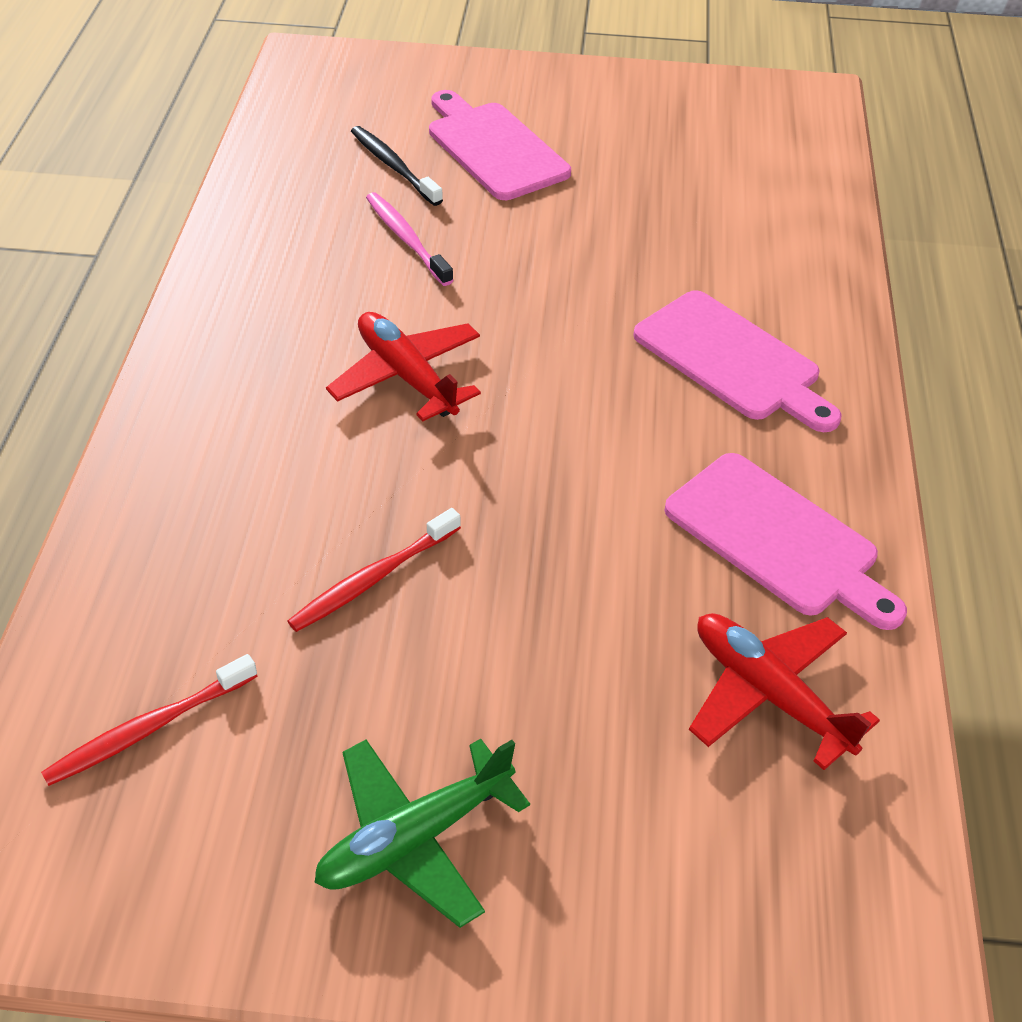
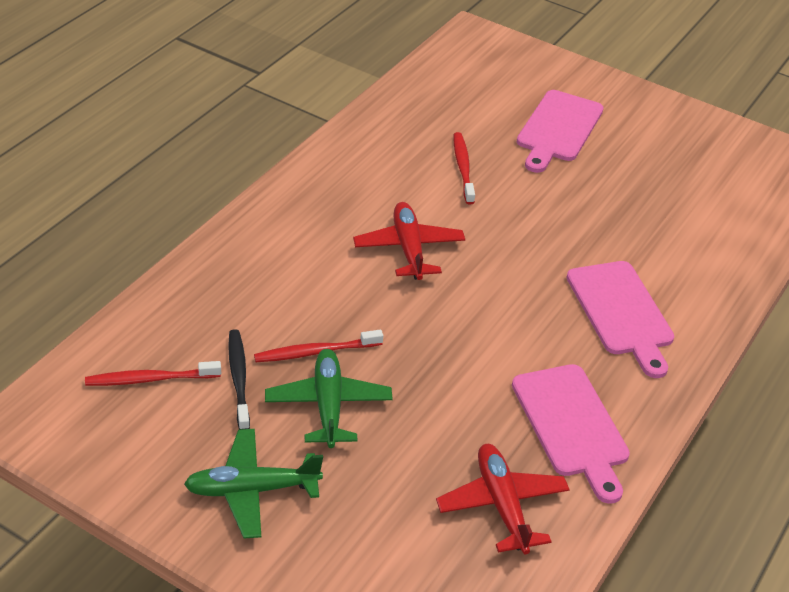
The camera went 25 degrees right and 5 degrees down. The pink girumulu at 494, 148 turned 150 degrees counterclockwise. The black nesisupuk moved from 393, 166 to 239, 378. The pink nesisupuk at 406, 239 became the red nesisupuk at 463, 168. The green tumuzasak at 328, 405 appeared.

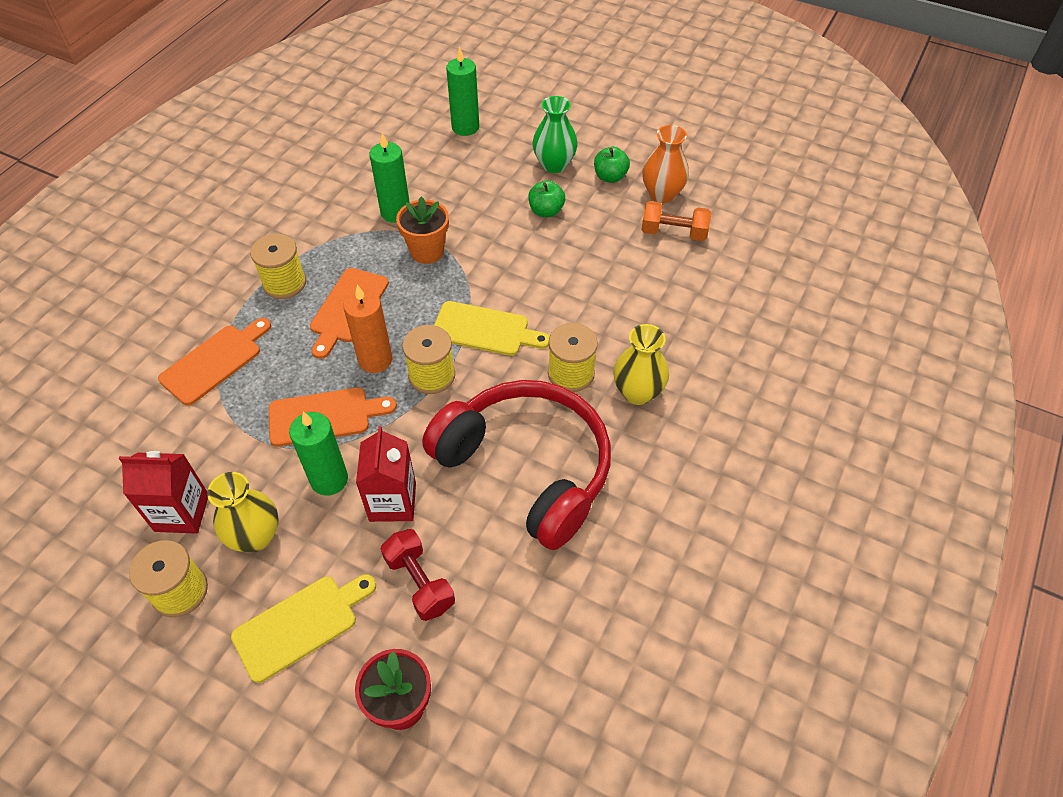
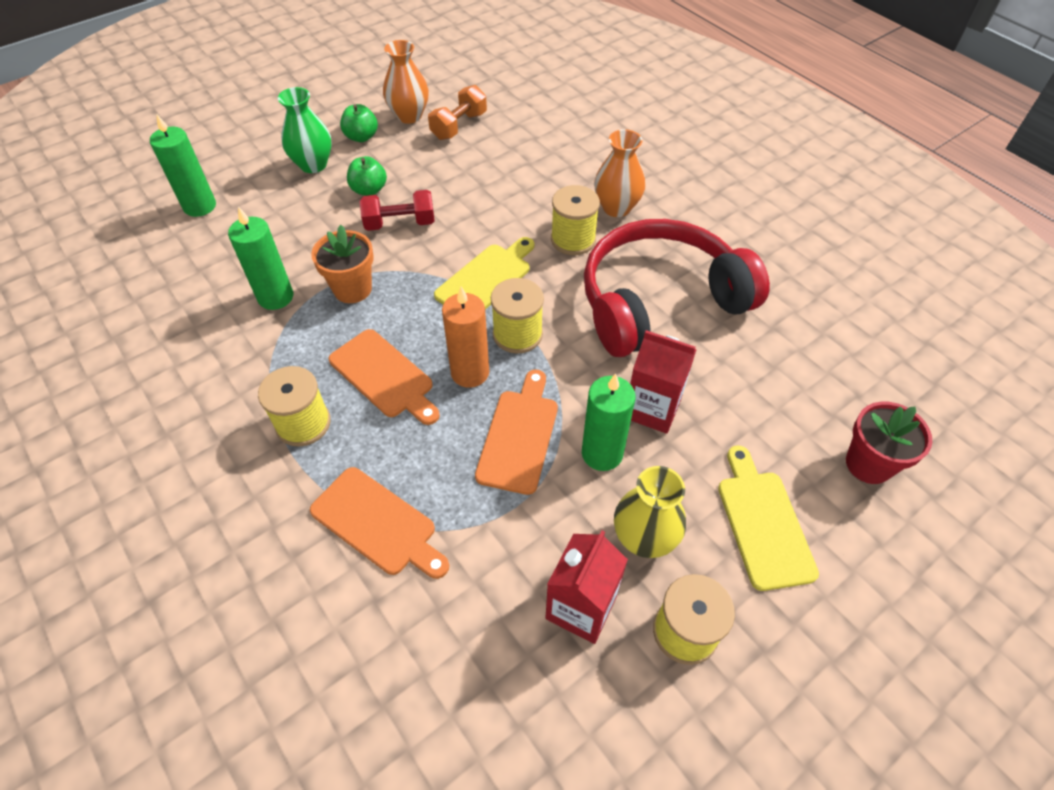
The camera went 65 degrees left and 0 degrees up. The orange girumulu at 215, 362 turned 150 degrees clockwise. The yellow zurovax at 637, 392 became the orange zurovax at 616, 208. The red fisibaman moved from 420, 582 to 400, 223.

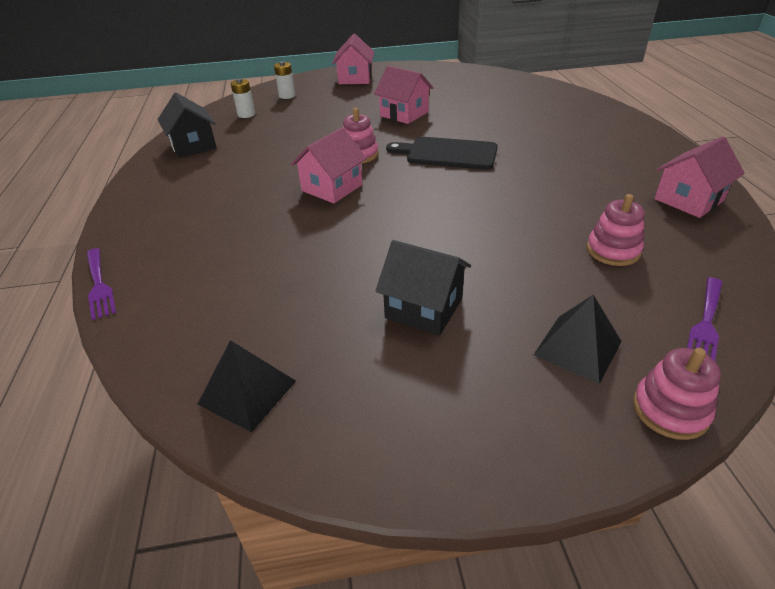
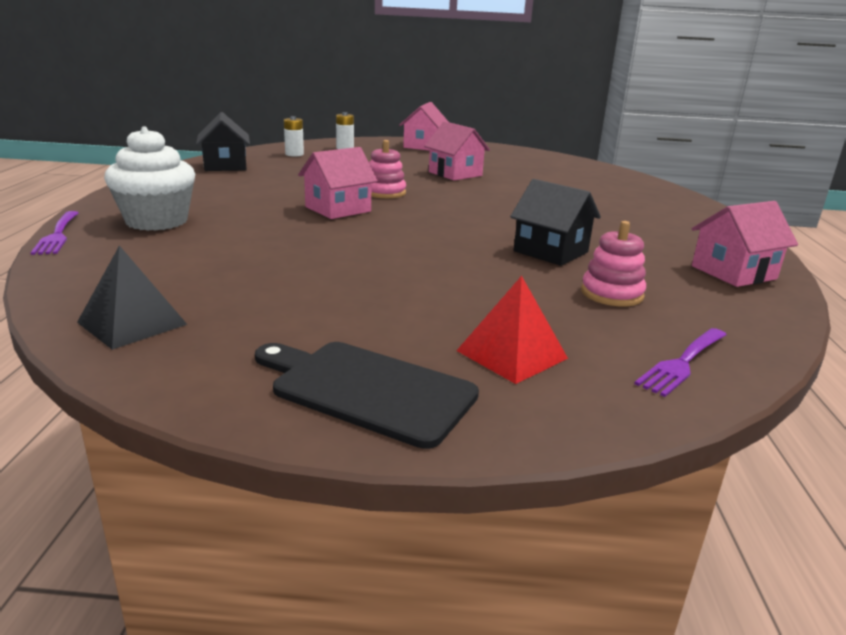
The camera went 10 degrees right and 15 degrees down. The black girumulu moved from 447, 154 to 367, 390. The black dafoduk moved from 423, 308 to 550, 251. The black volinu at 578, 348 became the red volinu at 512, 354. The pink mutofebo at 670, 410 disappeared. The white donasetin at 157, 221 appeared.

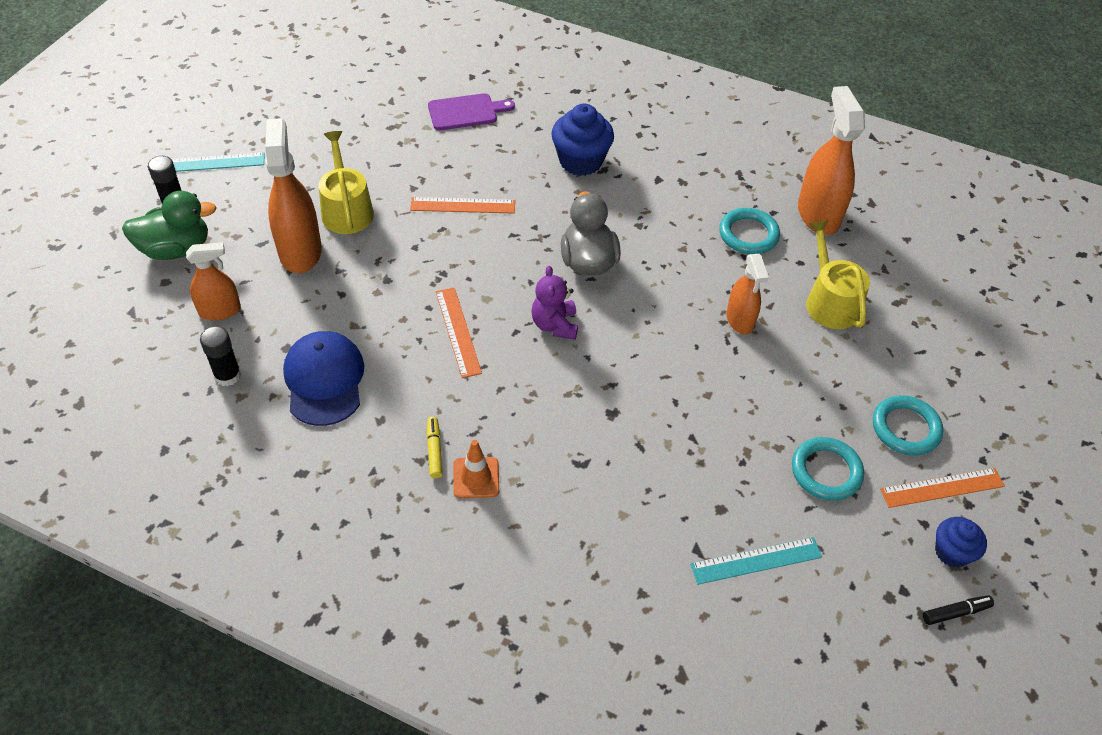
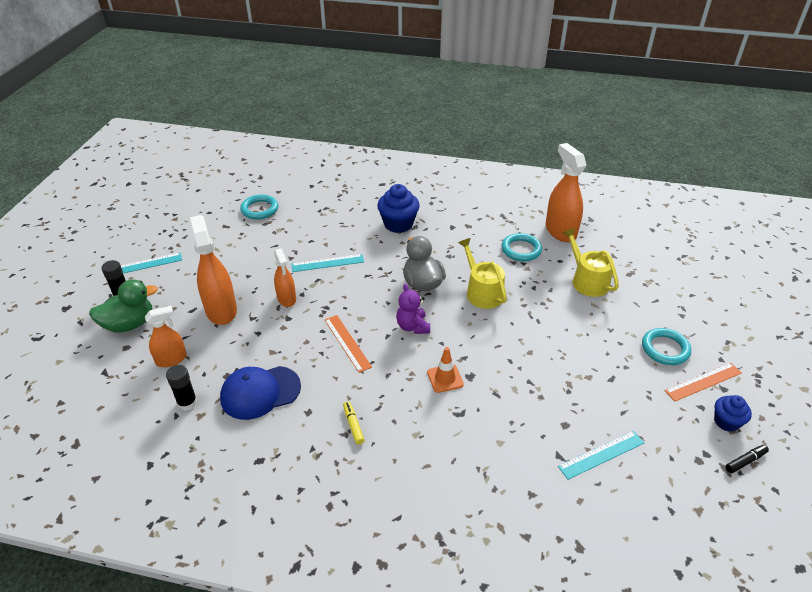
The camera went 10 degrees left and 10 degrees down. The purple girumulu at 466, 112 disappeared. The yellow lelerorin moved from 346, 209 to 482, 292. The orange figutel at 463, 205 became the turquoise figutel at 327, 263. The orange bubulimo moved from 740, 320 to 286, 298. The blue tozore at 324, 380 turned 90 degrees counterclockwise. The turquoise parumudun moved from 826, 471 to 259, 209. The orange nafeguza moved from 476, 478 to 445, 378.

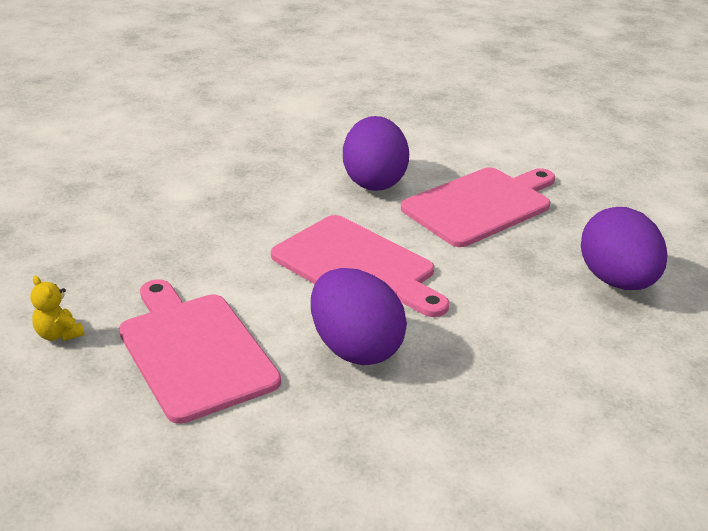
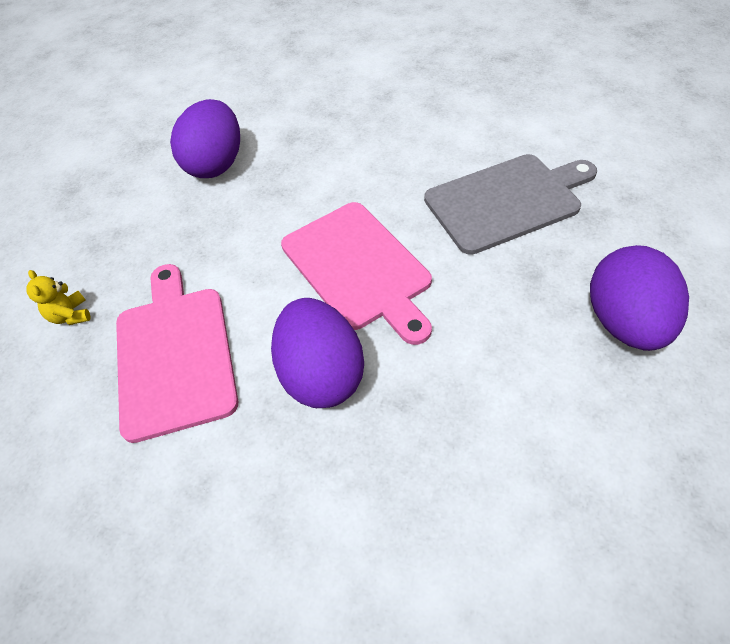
The camera went 20 degrees right and 20 degrees up. The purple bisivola moved from 374, 181 to 216, 164. The pink girumulu at 480, 205 became the grey girumulu at 506, 201.

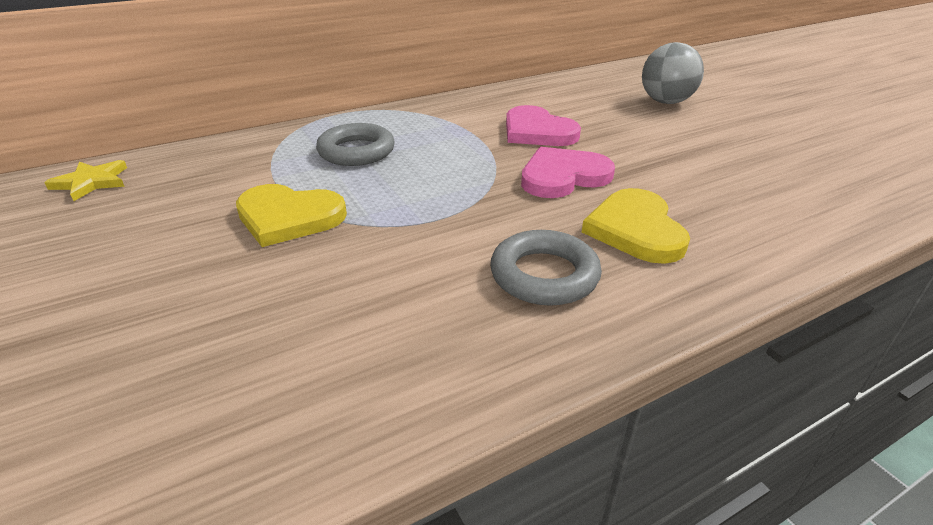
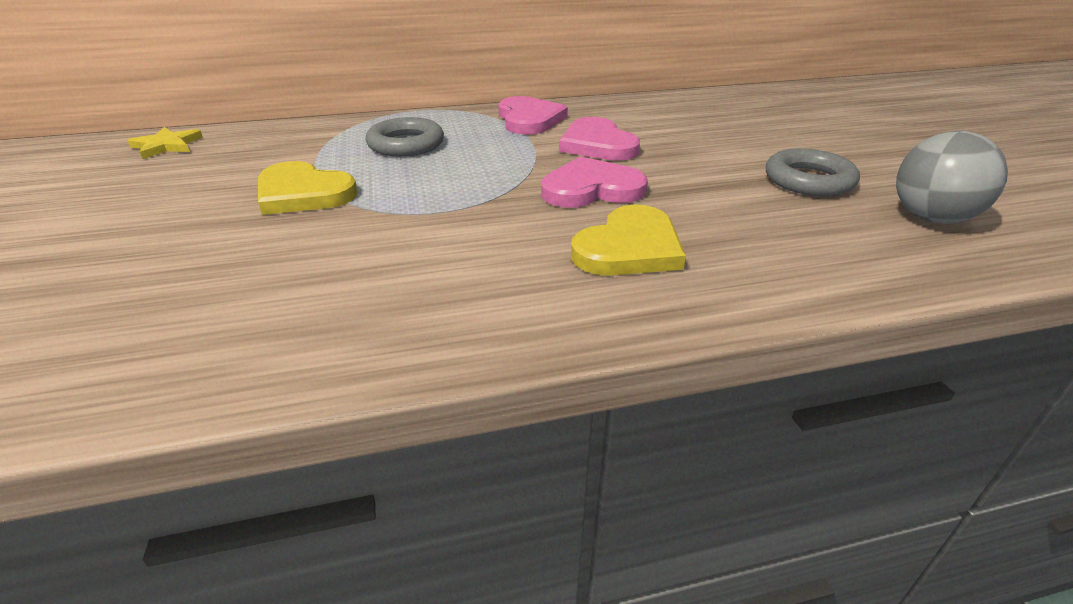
The camera went 15 degrees right and 0 degrees up. The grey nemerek moved from 666, 102 to 931, 218. The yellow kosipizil at 635, 229 turned 150 degrees counterclockwise. The grey parumudun moved from 544, 275 to 808, 180. The pink kosipizil at 529, 119 appeared.

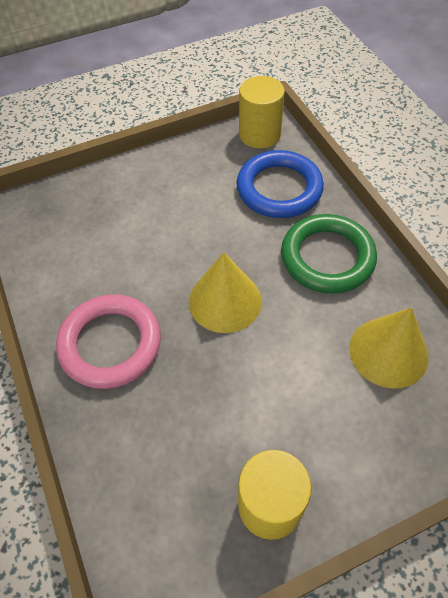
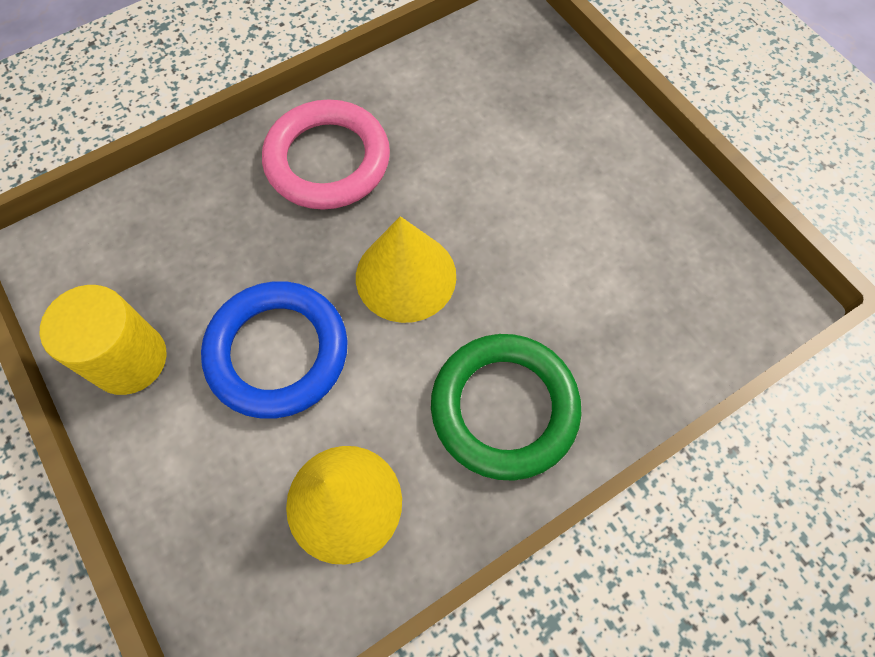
The camera went 80 degrees right and 10 degrees up. The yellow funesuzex at 259, 134 disappeared. The blue parumudun moved from 279, 189 to 277, 352.

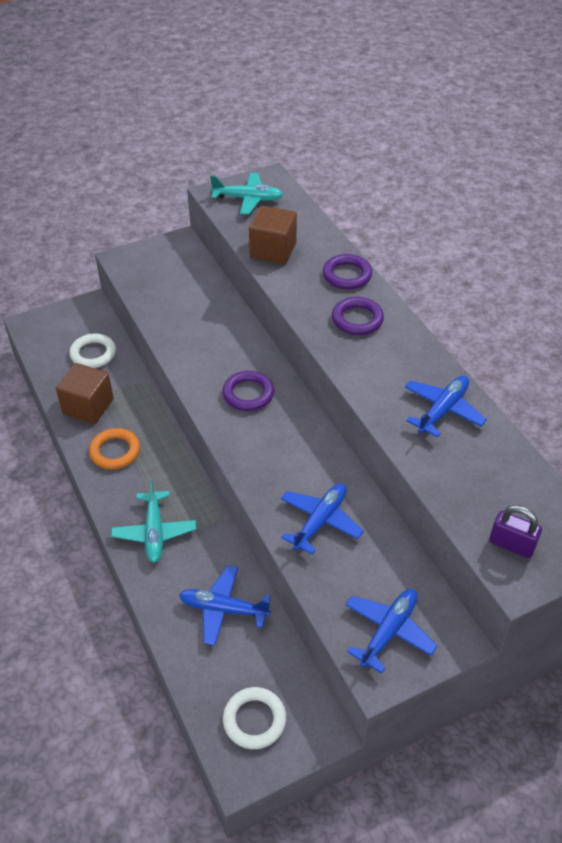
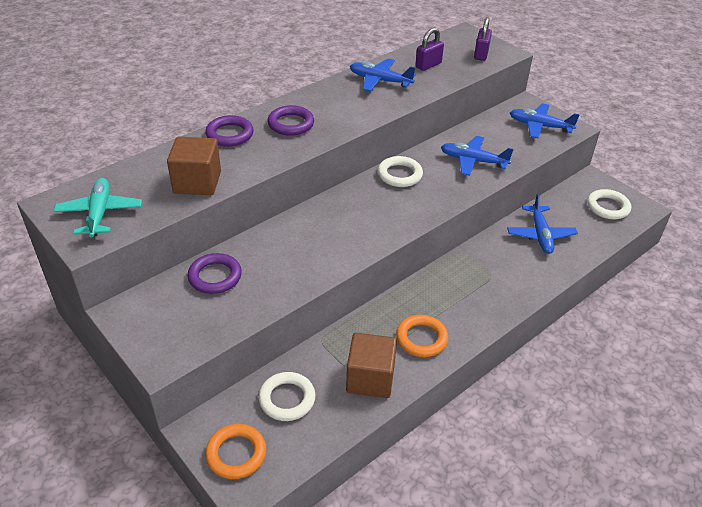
The camera went 105 degrees left and 5 degrees down. The purple parumudun moved from 248, 394 to 215, 276. The turquoise tumuzasak at 154, 532 disappeared. The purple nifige at 428, 65 appeared. The white parumudun at 400, 175 appeared. The orange parumudun at 236, 454 appeared.

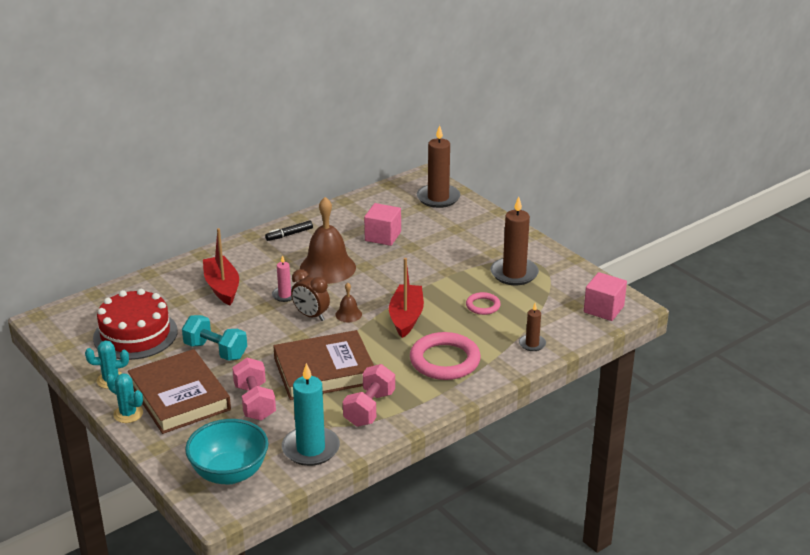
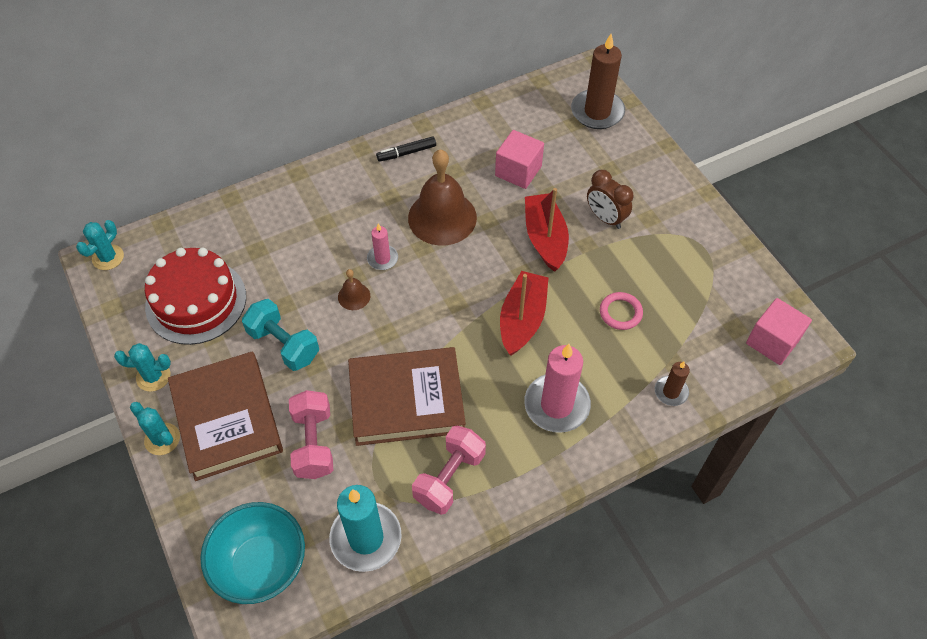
The camera went 10 degrees right and 25 degrees up. The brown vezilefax at 514, 274 disappeared. The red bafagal moved from 222, 287 to 545, 238. The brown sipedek moved from 311, 316 to 605, 218. The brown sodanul moved from 348, 314 to 354, 296. The pink parumudun at 445, 360 was replaced by the pink vezilefax at 556, 405. The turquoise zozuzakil at 108, 257 appeared.

